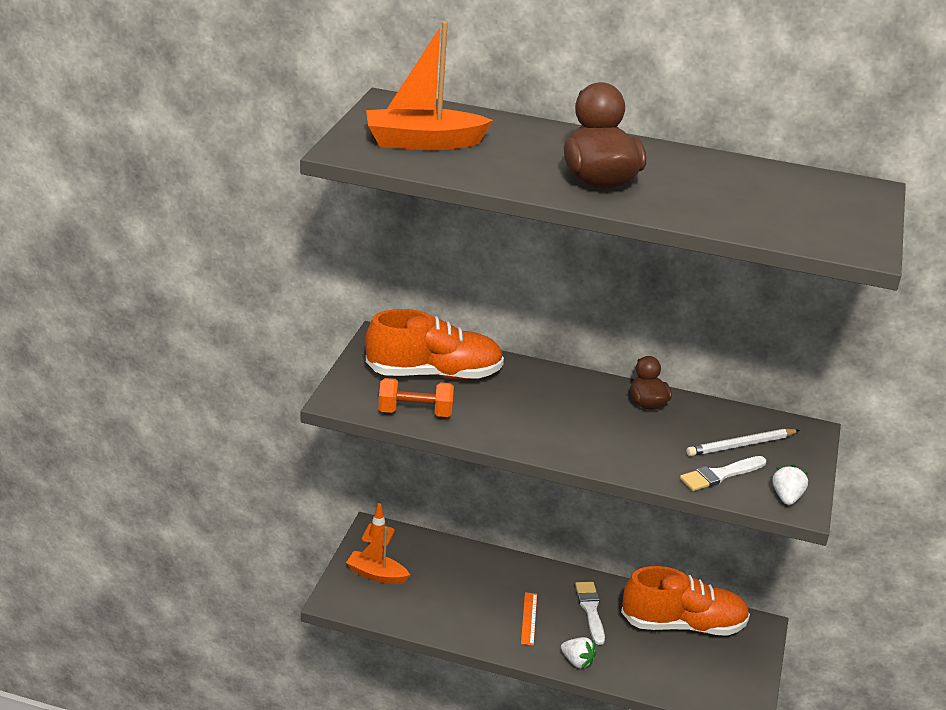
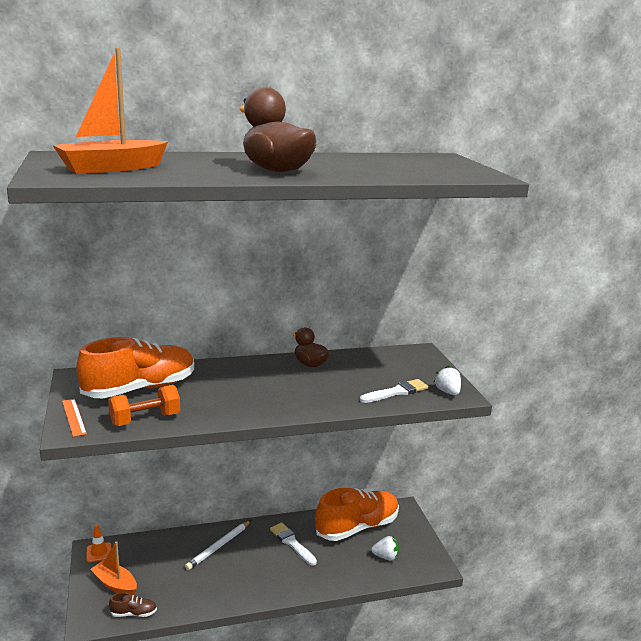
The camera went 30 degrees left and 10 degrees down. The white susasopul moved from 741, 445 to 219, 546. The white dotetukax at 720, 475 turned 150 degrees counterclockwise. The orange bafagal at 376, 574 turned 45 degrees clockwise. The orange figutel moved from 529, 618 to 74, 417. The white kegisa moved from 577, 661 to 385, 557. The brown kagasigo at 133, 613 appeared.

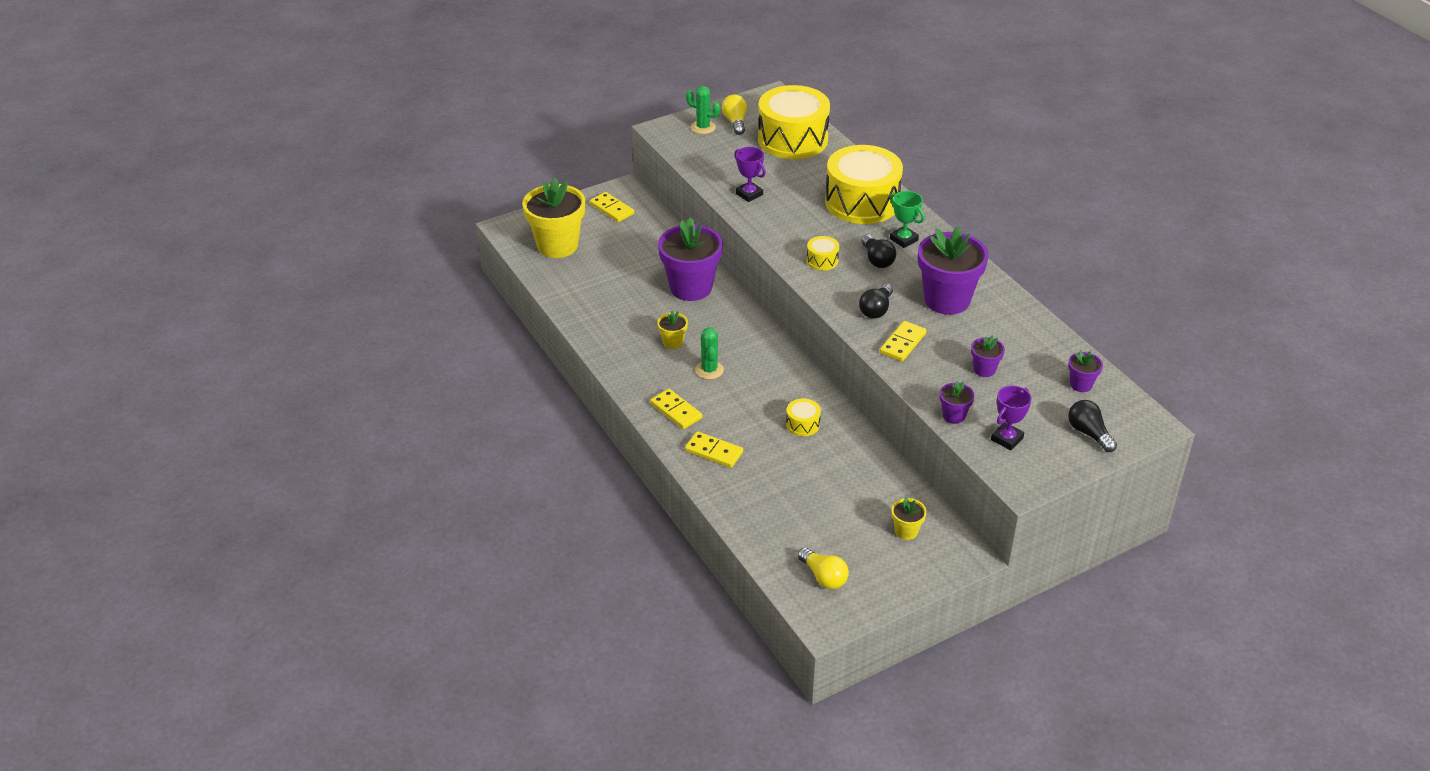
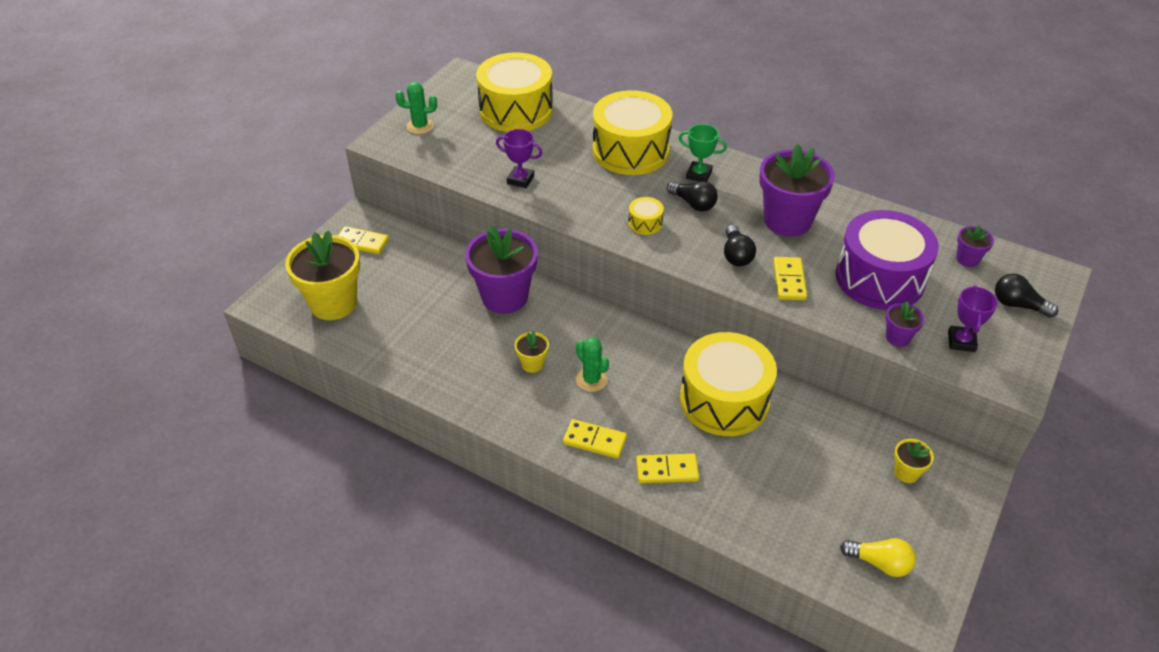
The camera went 30 degrees left and 5 degrees up. The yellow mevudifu at 735, 122 disappeared. The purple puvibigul at 984, 369 was replaced by the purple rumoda at 880, 278. The yellow rumoda at 803, 424 changed to 2.43 times the size.

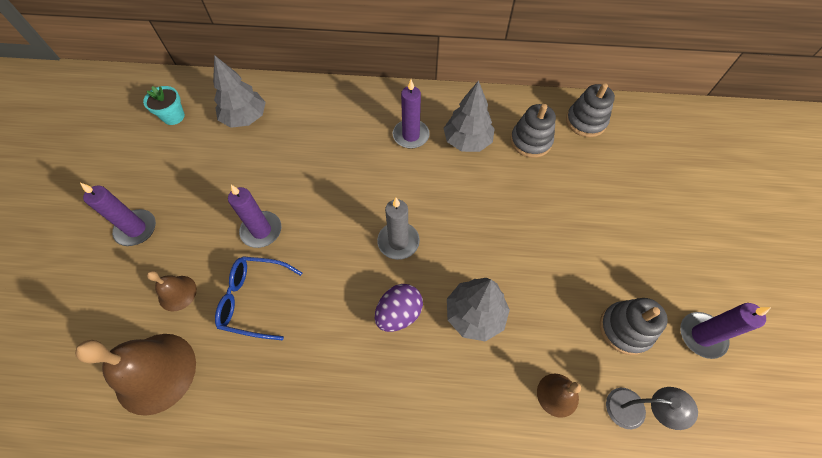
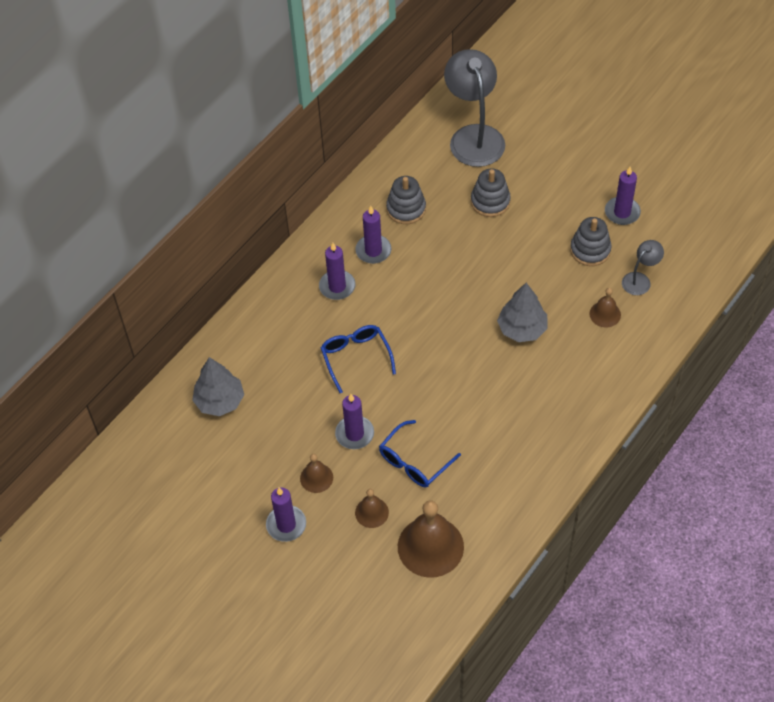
The camera went 55 degrees left and 5 degrees down. The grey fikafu at 467, 141 was replaced by the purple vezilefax at 373, 251. The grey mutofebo moved from 585, 121 to 490, 201. The turquoise puvibigul at 173, 116 disappeared. The grey vezilefax at 398, 242 disappeared. The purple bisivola at 399, 313 disappeared. The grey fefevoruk at 474, 136 appeared. The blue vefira at 356, 358 appeared. The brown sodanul at 316, 478 appeared.

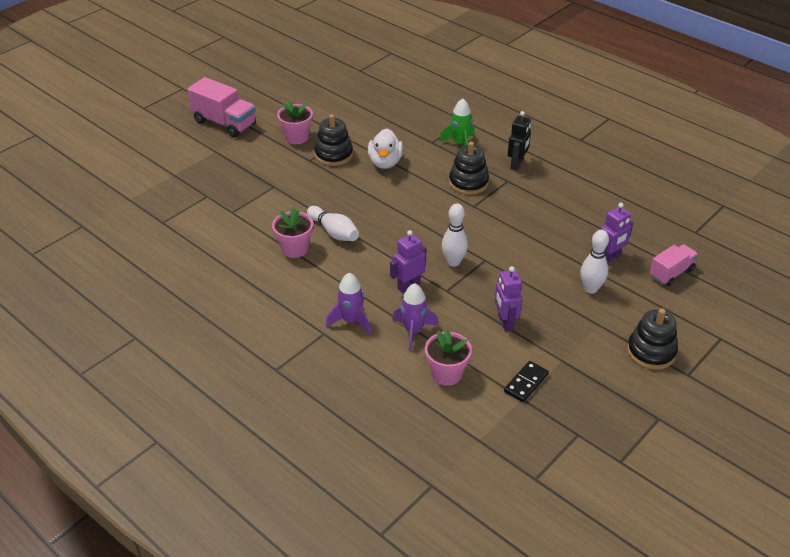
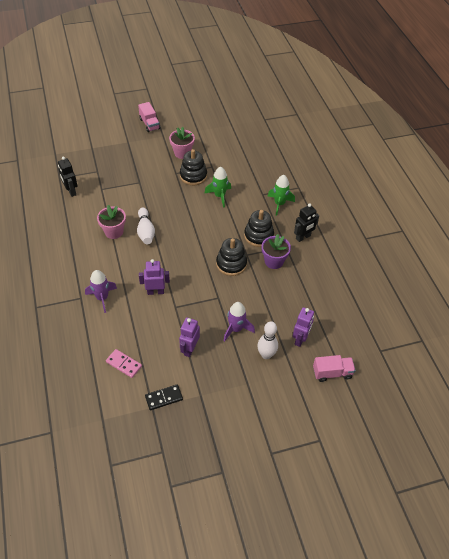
The camera went 30 degrees right and 10 degrees up. The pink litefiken at 224, 123 changed to 0.63 times the size. The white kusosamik at 385, 162 was replaced by the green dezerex at 219, 196. The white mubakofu at 453, 262 disappeared. The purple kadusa at 610, 258 turned 60 degrees counterclockwise. The purple dezerex moved from 413, 331 to 236, 329. The black mutofebo moved from 651, 352 to 231, 264. The pink puvibigul at 446, 374 was replaced by the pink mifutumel at 124, 364. The black kadusa at 71, 191 appeared. The purple puvibigul at 274, 261 appeared.

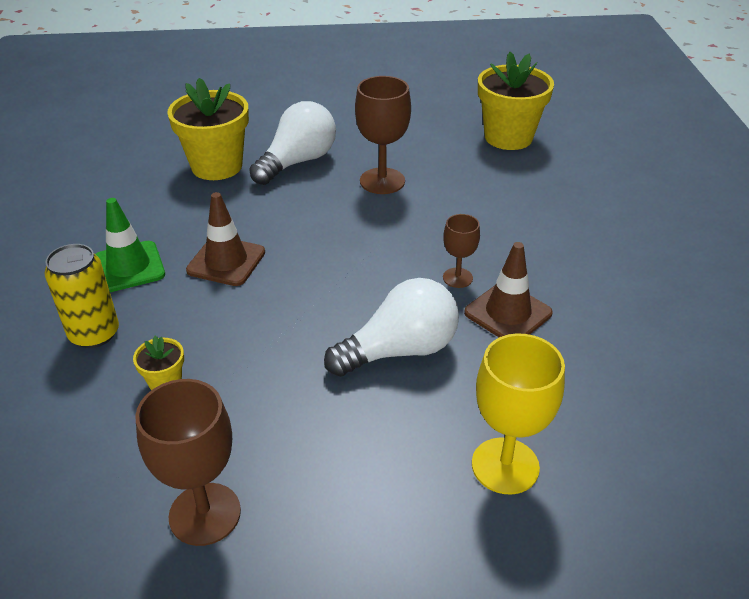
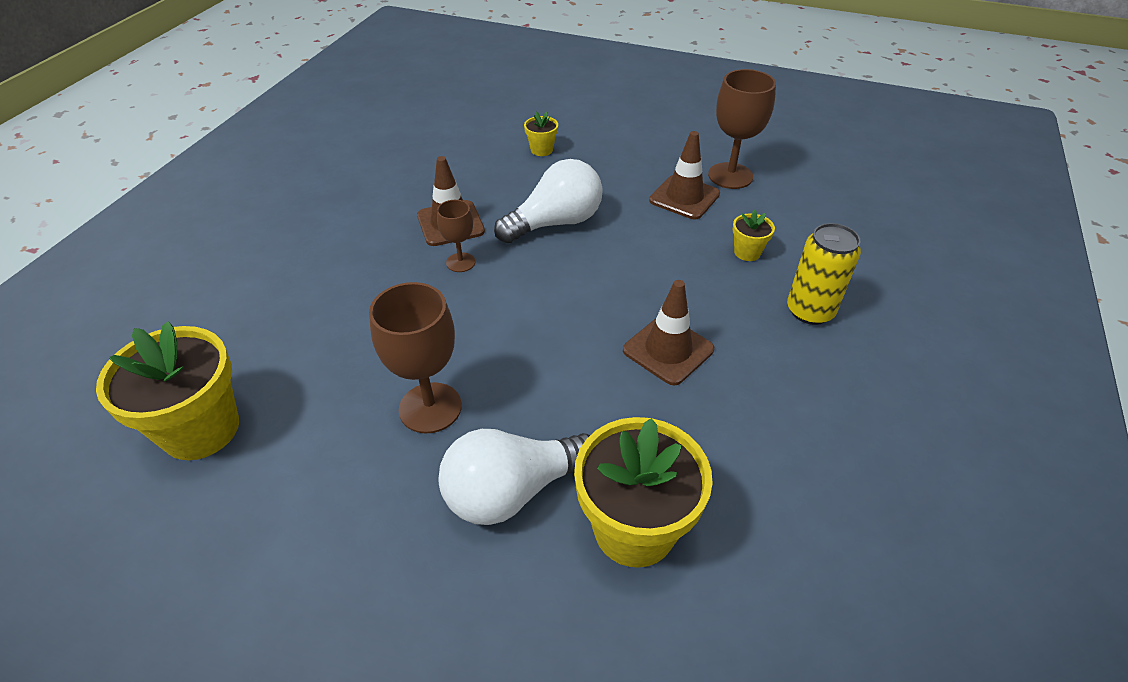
The camera went 155 degrees left and 5 degrees up. The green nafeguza at 129, 267 disappeared. The white mevudifu at 400, 350 turned 150 degrees clockwise. The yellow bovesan at 505, 466 was replaced by the yellow puvibigul at 541, 150. The brown nafeguza at 684, 197 appeared.

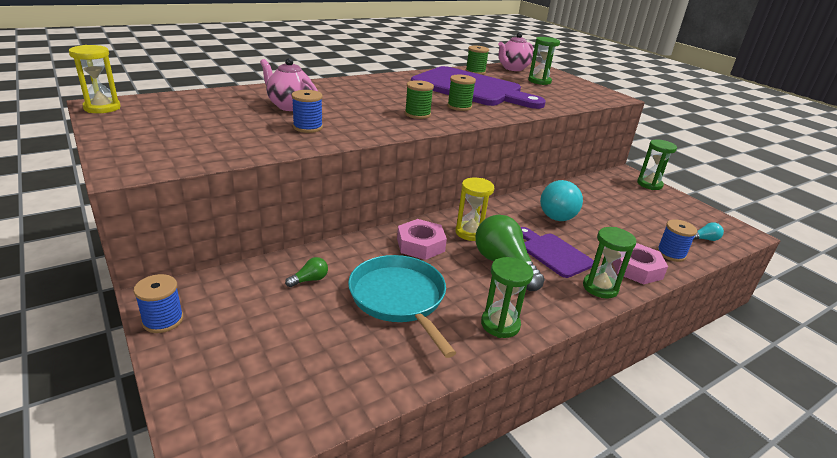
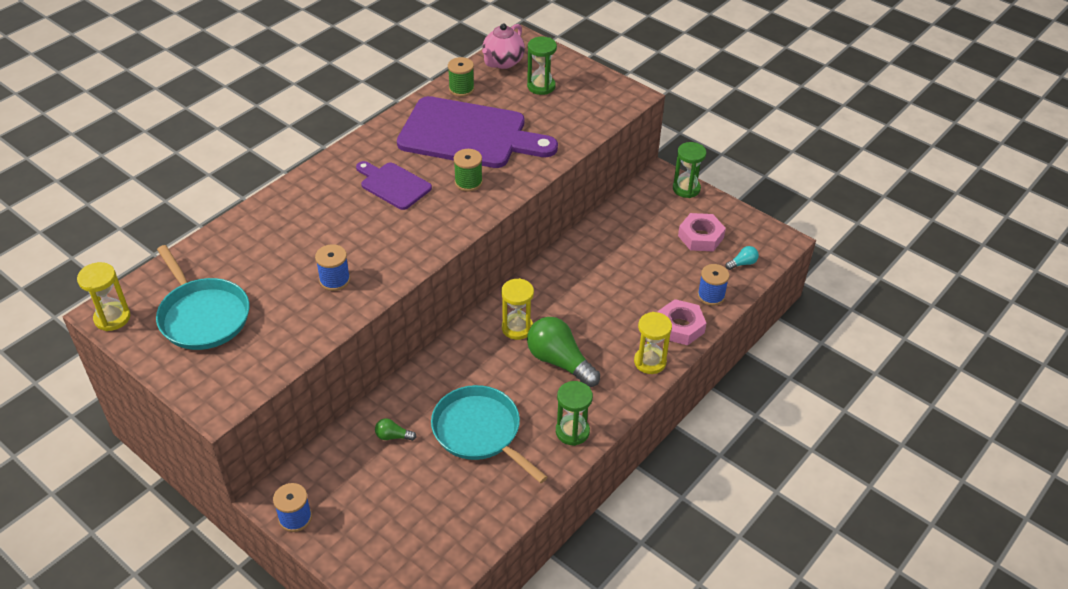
The camera went 15 degrees left and 15 degrees up. The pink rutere at 290, 106 disappeared. The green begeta at 417, 114 disappeared. The turquoise mevudifu at 559, 213 disappeared. The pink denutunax moved from 420, 245 to 700, 237. The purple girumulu moved from 553, 253 to 393, 185. The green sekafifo at 600, 287 became the yellow sekafifo at 650, 362. The green mevudifu at 309, 280 turned 120 degrees counterclockwise. The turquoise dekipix at 203, 316 appeared.

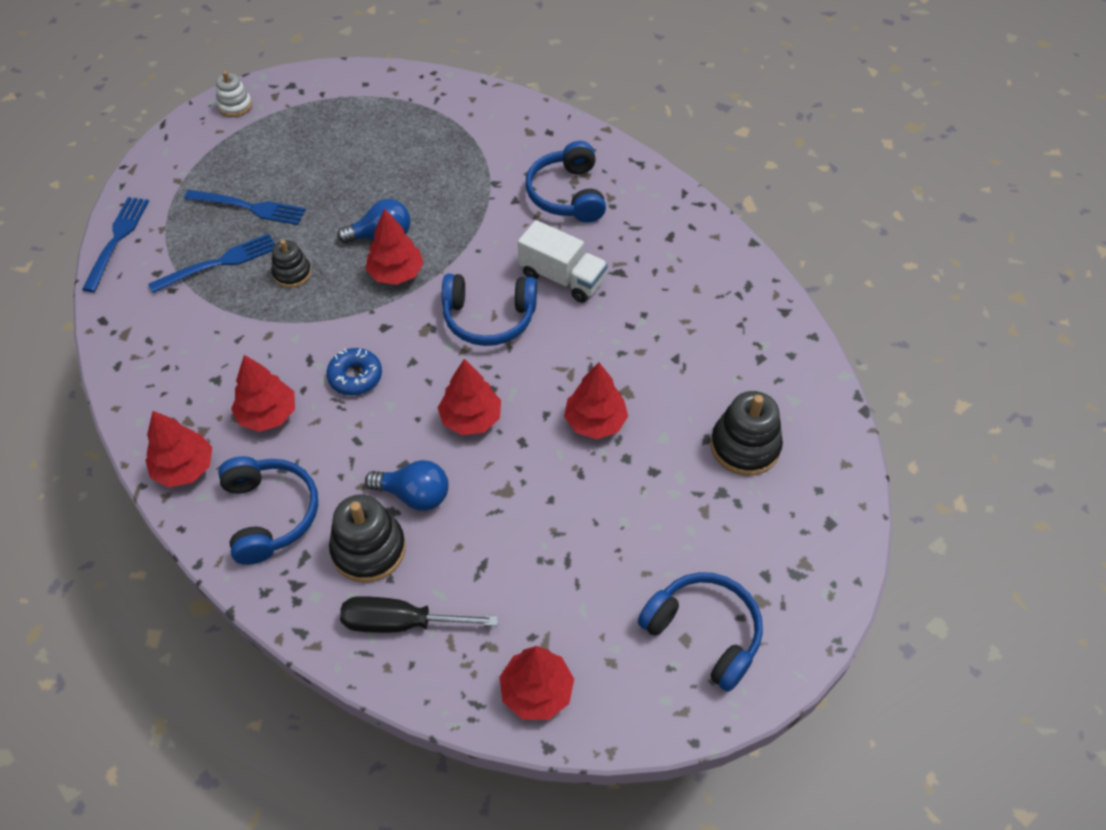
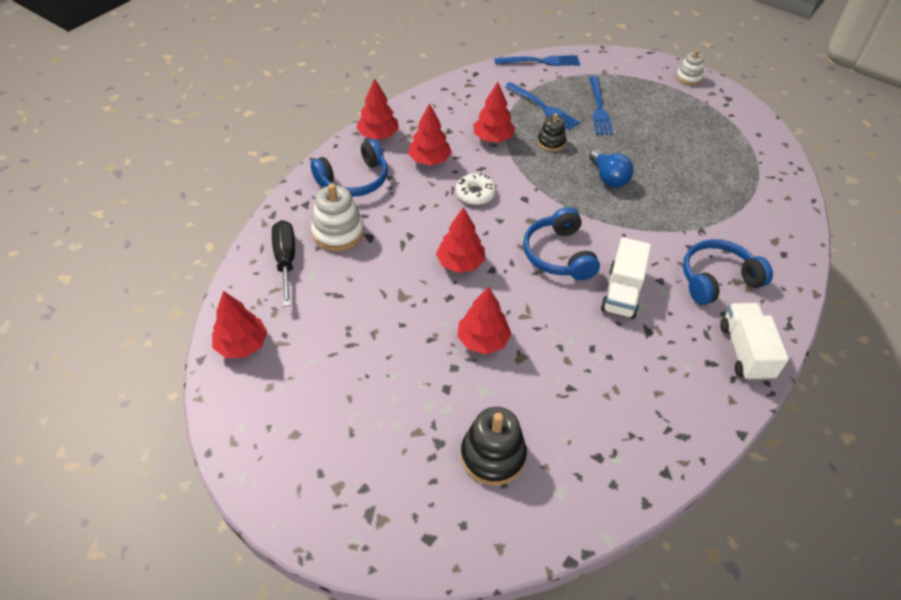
The camera went 75 degrees right and 5 degrees down. The red fikafu moved from 396, 273 to 493, 138. The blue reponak at 355, 376 became the white reponak at 475, 194. The blue mevudifu at 414, 495 disappeared. The black mutofebo at 368, 549 became the white mutofebo at 338, 232. The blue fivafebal at 704, 633 disappeared. The white litefiken at 745, 352 appeared.

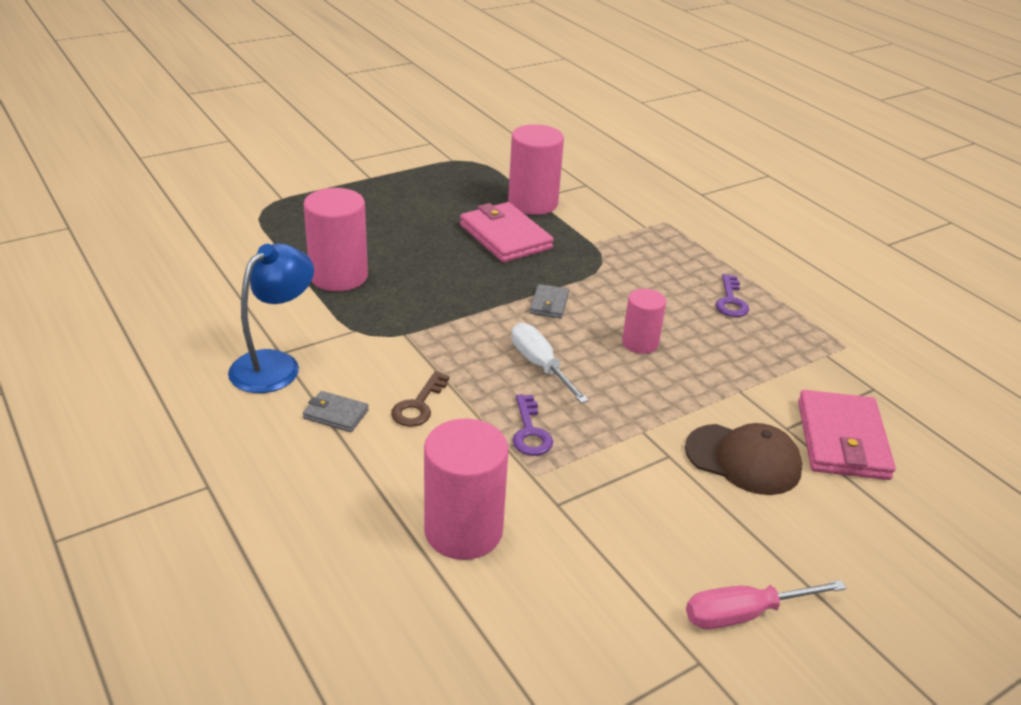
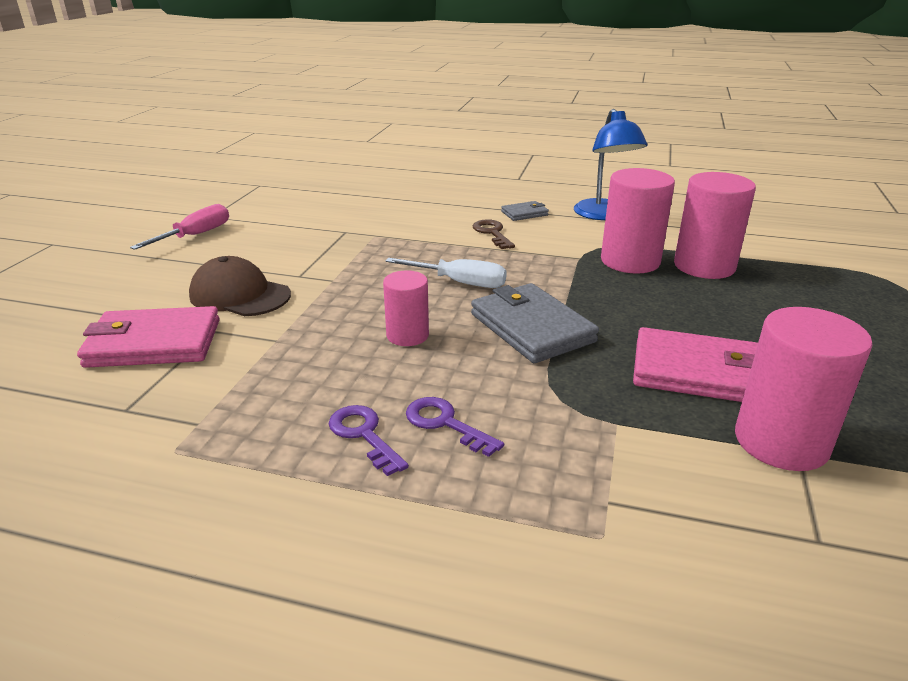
The camera went 140 degrees right and 5 degrees down. The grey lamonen at 549, 304 changed to 2.02 times the size. The pink lamonen at 842, 440 turned 60 degrees counterclockwise. The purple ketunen moved from 530, 432 to 445, 423. The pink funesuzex moved from 463, 531 to 630, 261. The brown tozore at 743, 459 turned 45 degrees clockwise.

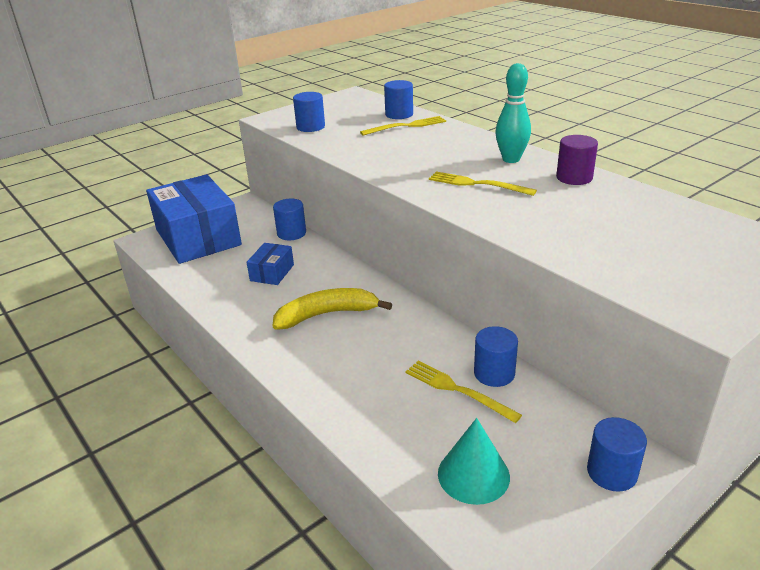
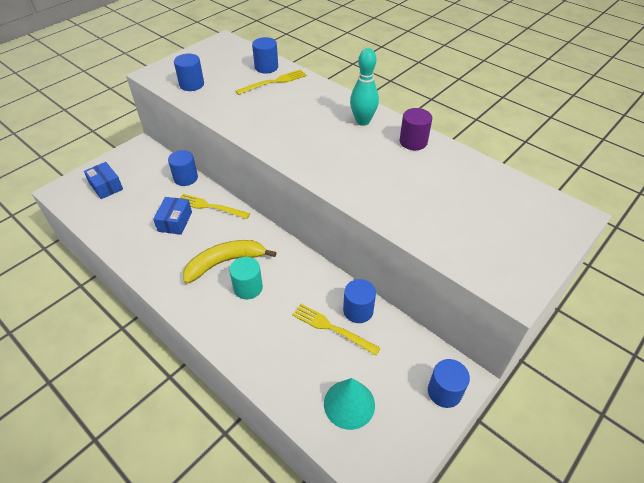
The camera went 10 degrees left and 15 degrees up. The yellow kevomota moved from 477, 184 to 210, 206. The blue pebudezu at 198, 237 changed to 0.44 times the size. The turquoise funesuzex at 248, 287 appeared.

